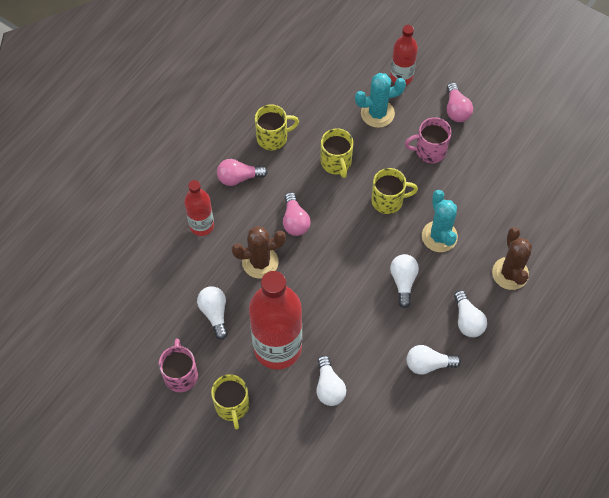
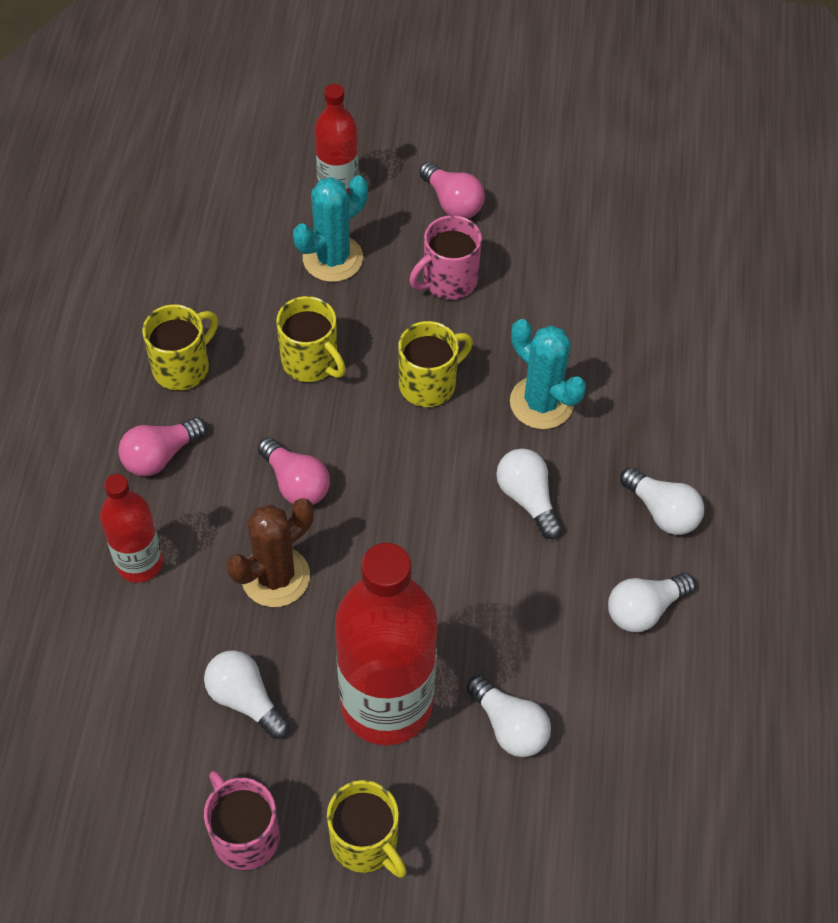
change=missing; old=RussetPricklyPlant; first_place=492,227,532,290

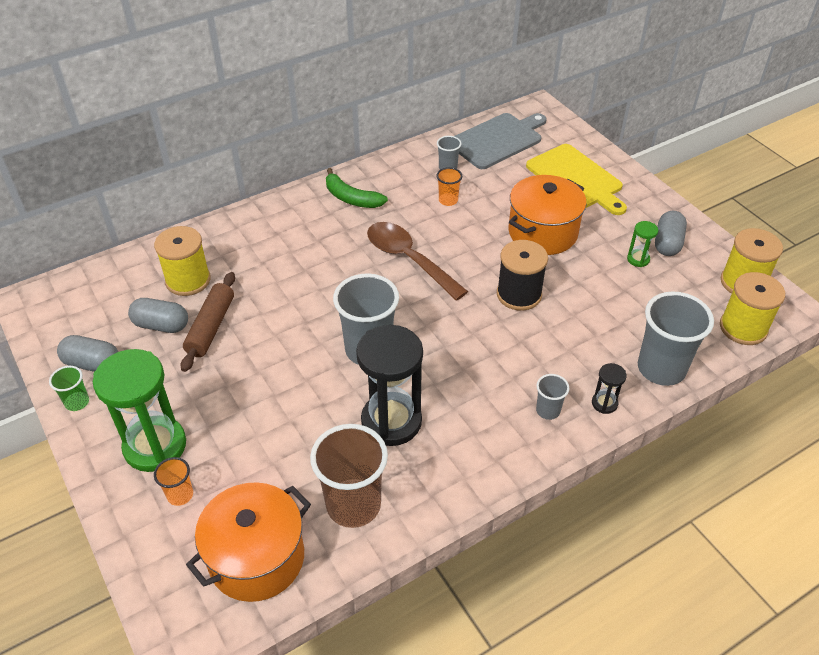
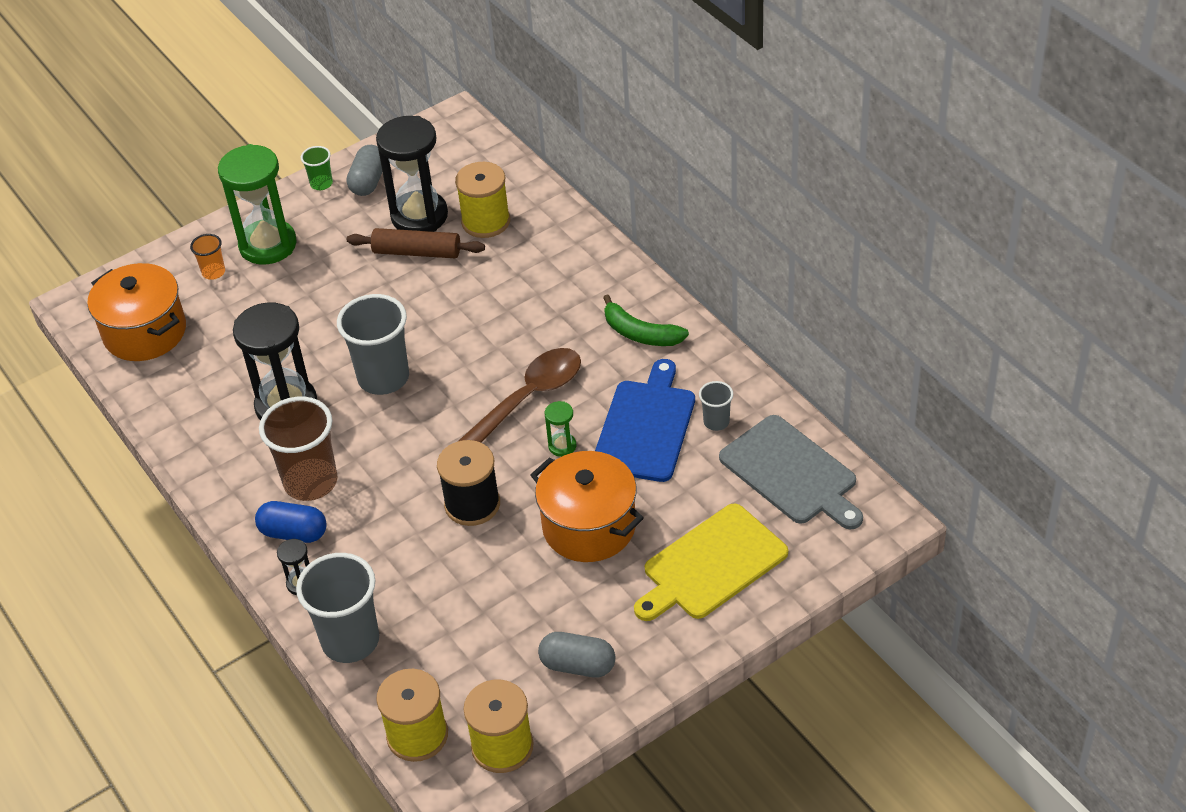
change=exchanged; old=OrangeBeaker; new=BlueCuttingBoard; first_place=437,167,462,206; second_place=595,359,695,482
change=spun; old=EmeraldBanana; first_place=326,168,388,208; second_place=603,294,689,346; degrees=-90
change=relocated; old=EmeraldSandglass; first_place=627,221,658,267; second_place=545,401,576,457
change=exchanged; old=GreyPillShape; new=BlackSandglass; first_place=128,298,188,333; second_place=376,116,448,232
change=exchanged; old=GreyBeaker; new=BluePillShape; first_place=536,374,569,420; second_place=255,501,327,543
change=relocated; old=RussetBeaker; first_place=310,424,388,528; second_place=259,397,337,501

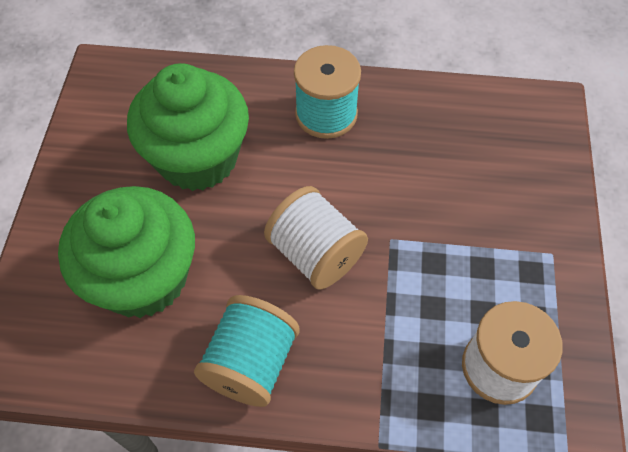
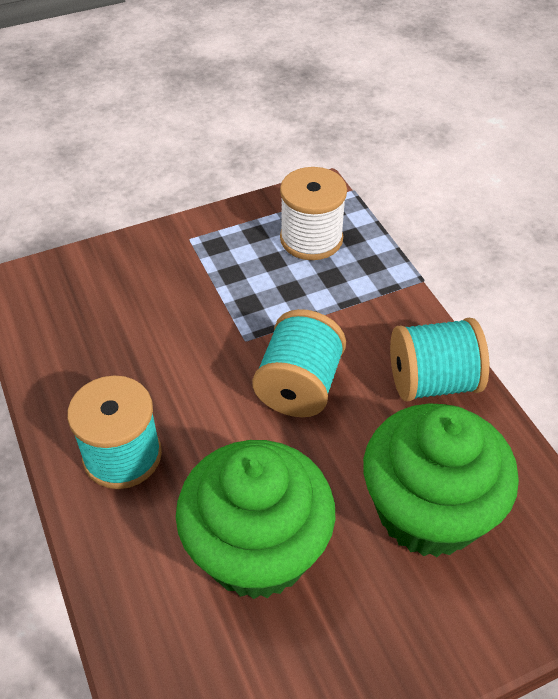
change=colour; old=WhiteReelOfThread; new=TealReelOfThread; first_place=264,186,368,290; second_place=252,309,346,417

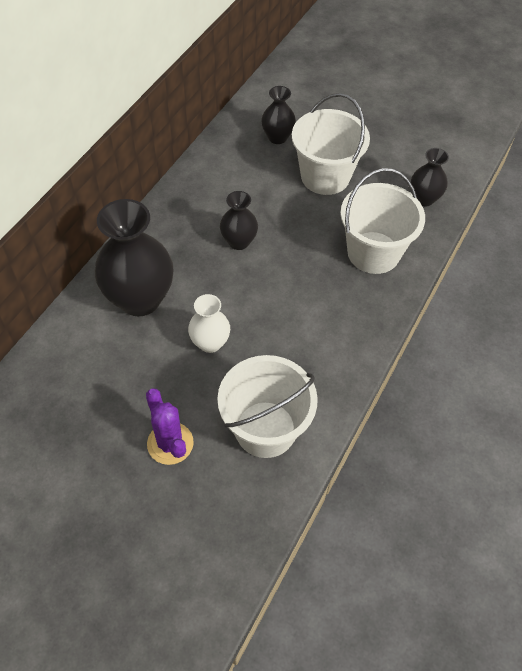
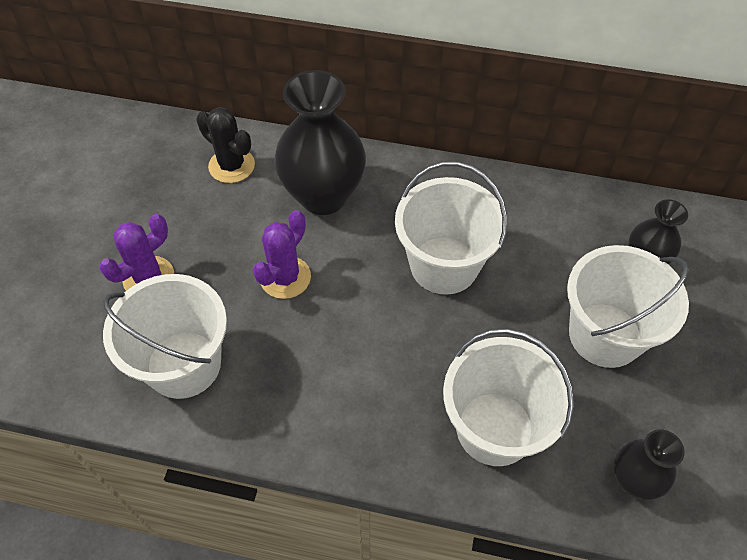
change=exchanged; old=BlackVase; new=WhiteBucket; first_place=220,191,258,250; second_place=395,161,507,295
change=exchanged; old=WhiteVase; new=PurplePricklyPlant; first_place=188,294,230,353; second_place=253,210,311,299
change=appeared; new=BlackPricklyPlant; second_place=196,107,255,183

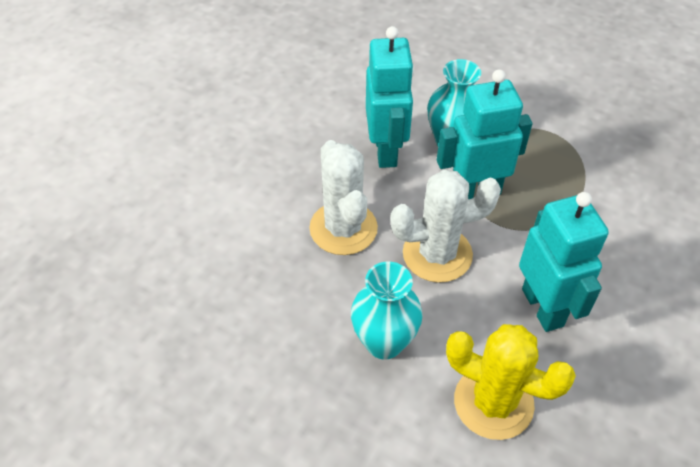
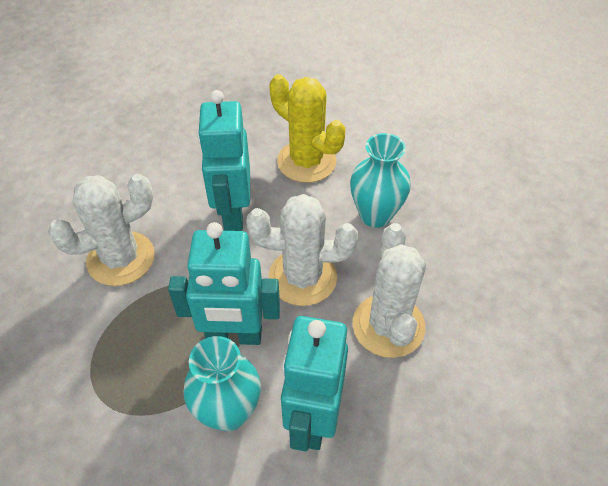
change=appeared; new=WhitePricklyPlant; second_place=48,174,154,286

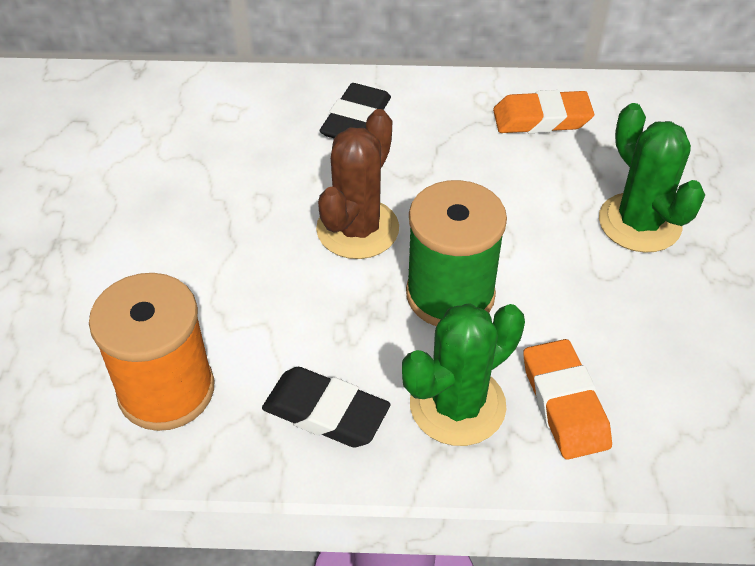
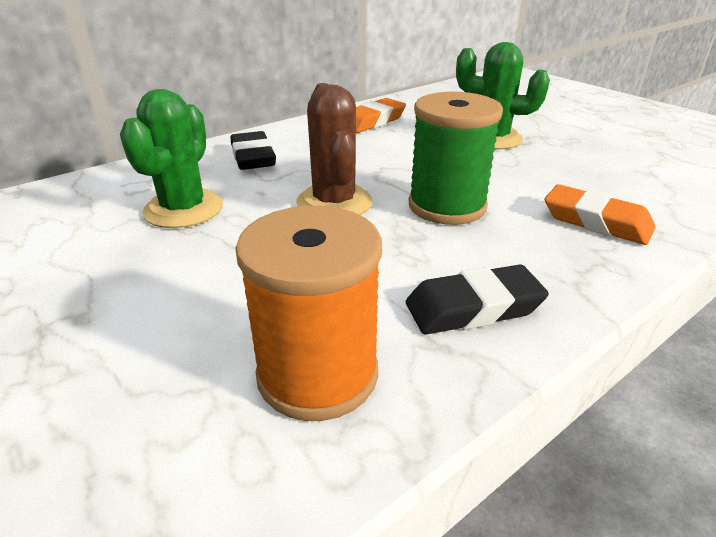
change=relocated; old=EmeraldPricklyPlant; first_place=402,303,525,446; second_place=120,89,223,228

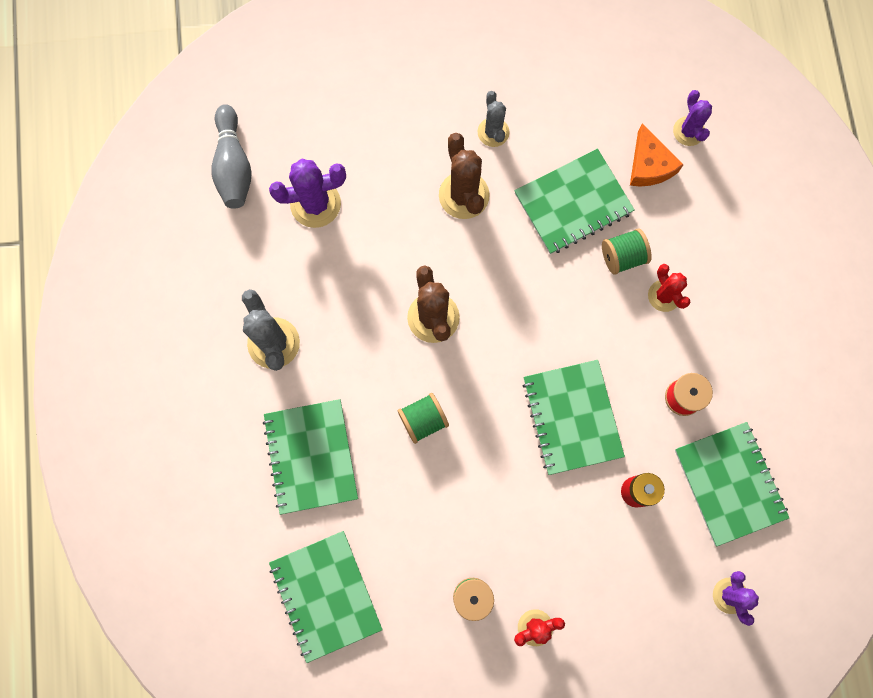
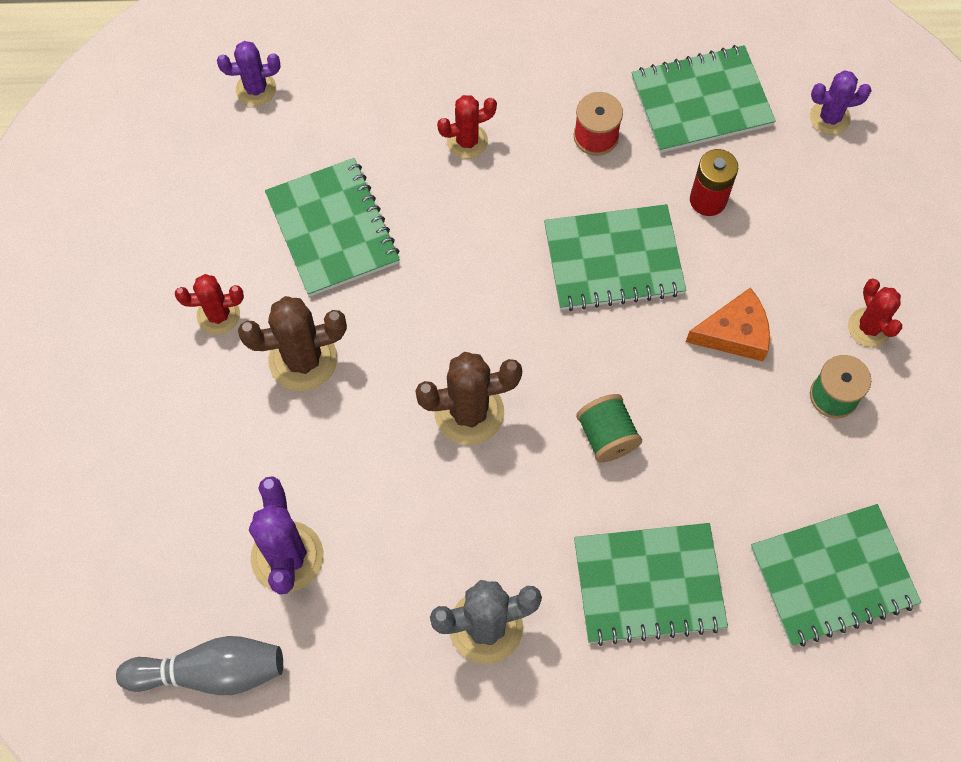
change=colour; old=GreyPricklyPlant; new=ScarletPricklyPlant; first_place=477,91,510,147; second_place=175,274,244,335
change=relocated; old=OrangeCheese; first_place=630,123,684,186; second_place=686,287,770,361
change=missing; old=EmeraldReelOfThread; first_place=602,228,652,275

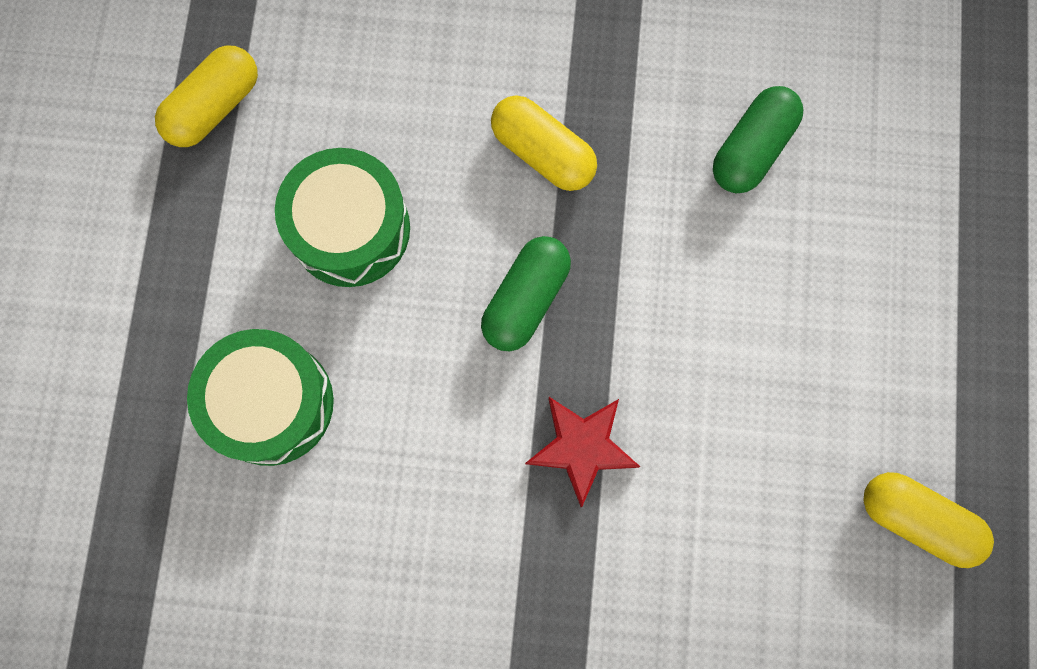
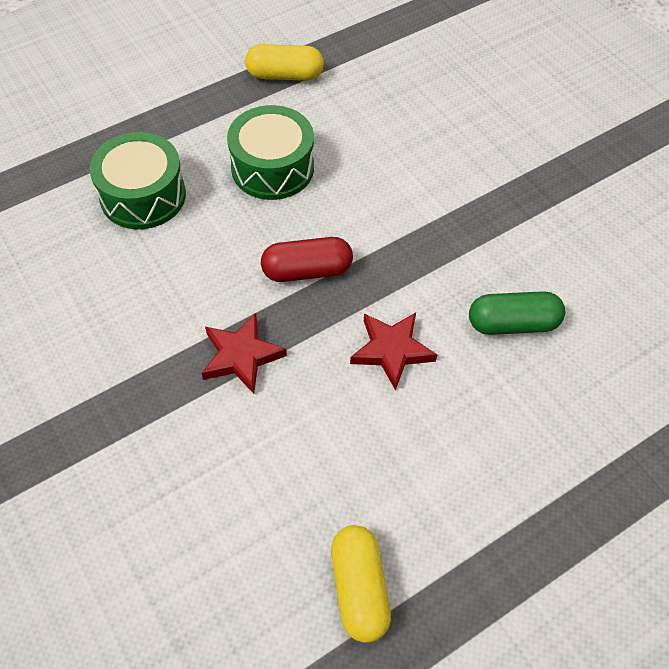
change=missing; old=GoldenPillShape; first_place=491,95,597,191
change=colour; old=EmeraldPillShape; new=ScarletPillShape; first_place=481,236,571,351; second_place=261,237,353,282
change=appeared; new=ScarletStarShape; second_place=350,312,438,391

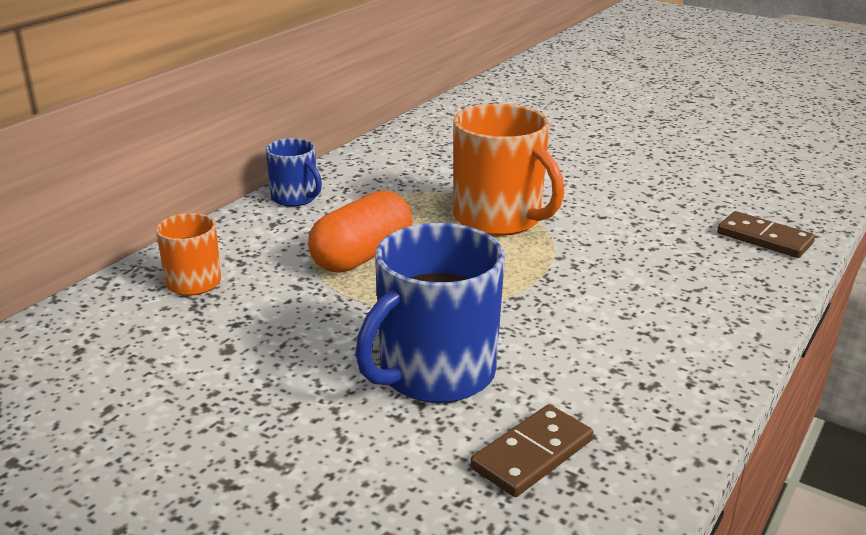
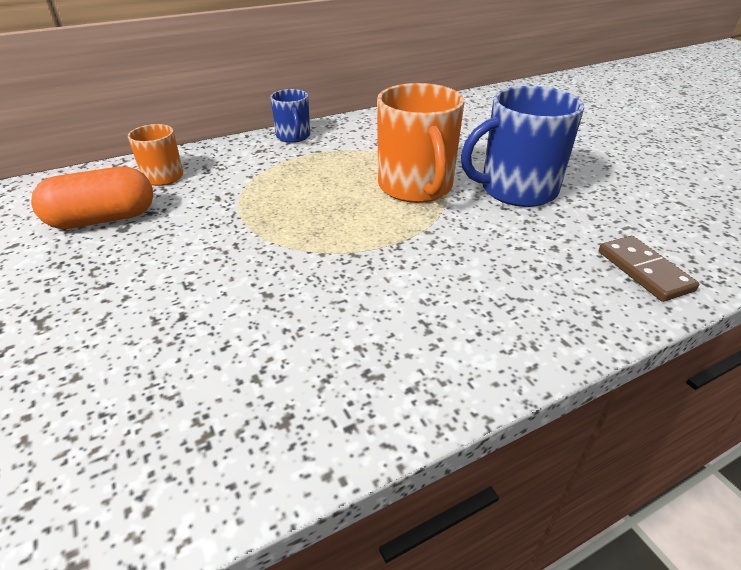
change=relocated; old=OrangePillShape; first_place=308,190,412,273; second_place=31,166,153,229
change=relocated; old=BlueMug; first_place=355,223,505,403; second_place=461,86,584,207
change=missing; old=RussetDominoPiece; first_place=470,404,593,497

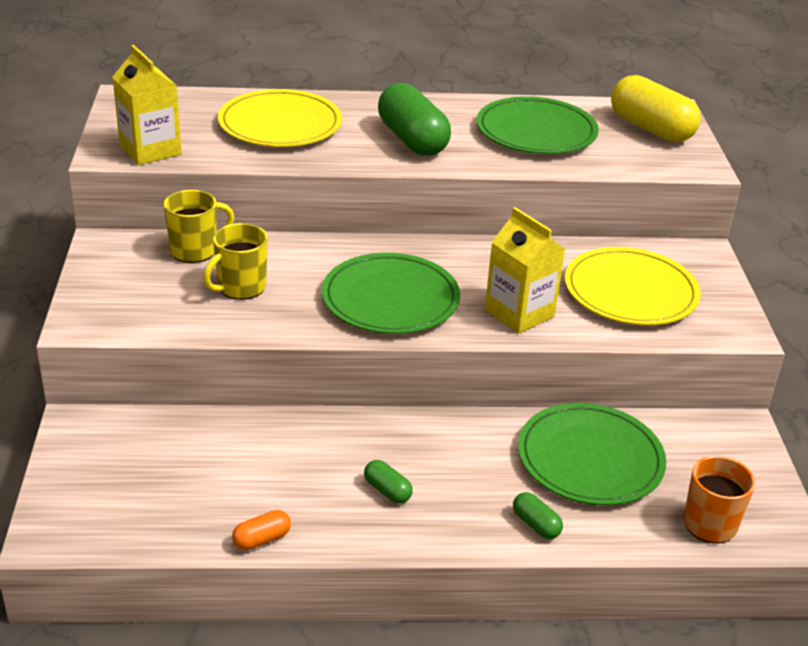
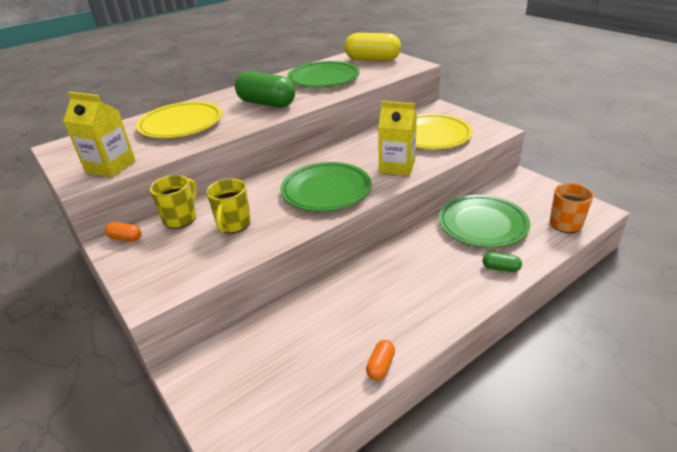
change=missing; old=EmeraldPillShape; first_place=364,460,413,504
change=appeared; new=OrangePillShape; second_place=105,222,141,242

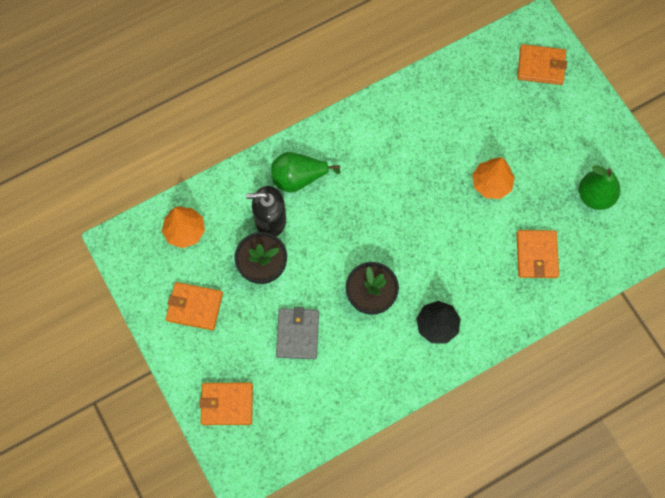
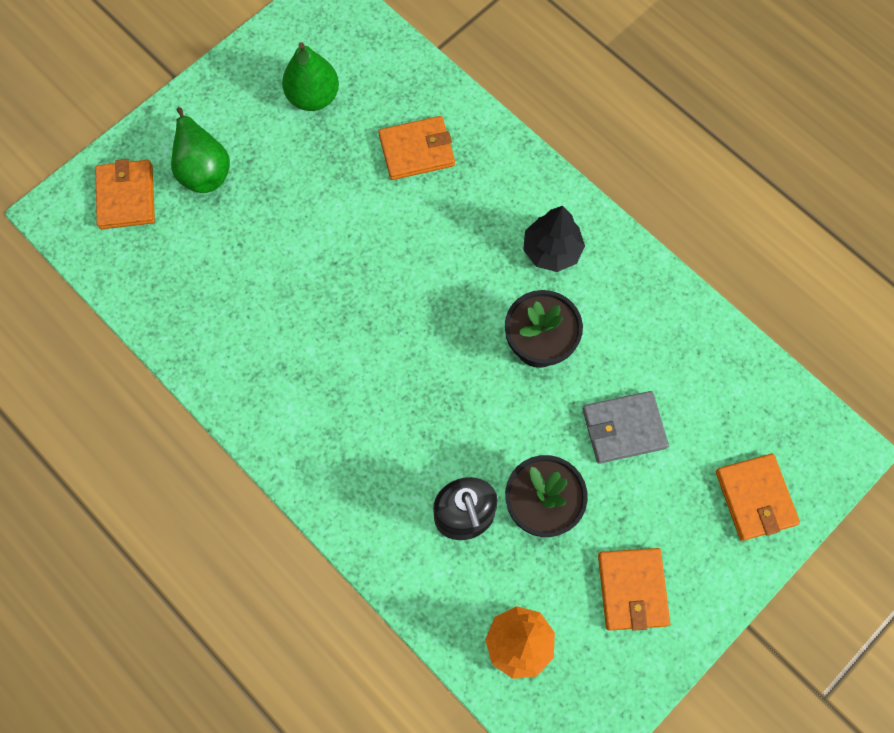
change=relocated; old=EmeraldToyPear; first_place=271,152,341,193; second_place=171,107,230,193
change=missing; old=OrangeFirTree; first_place=472,157,515,199

